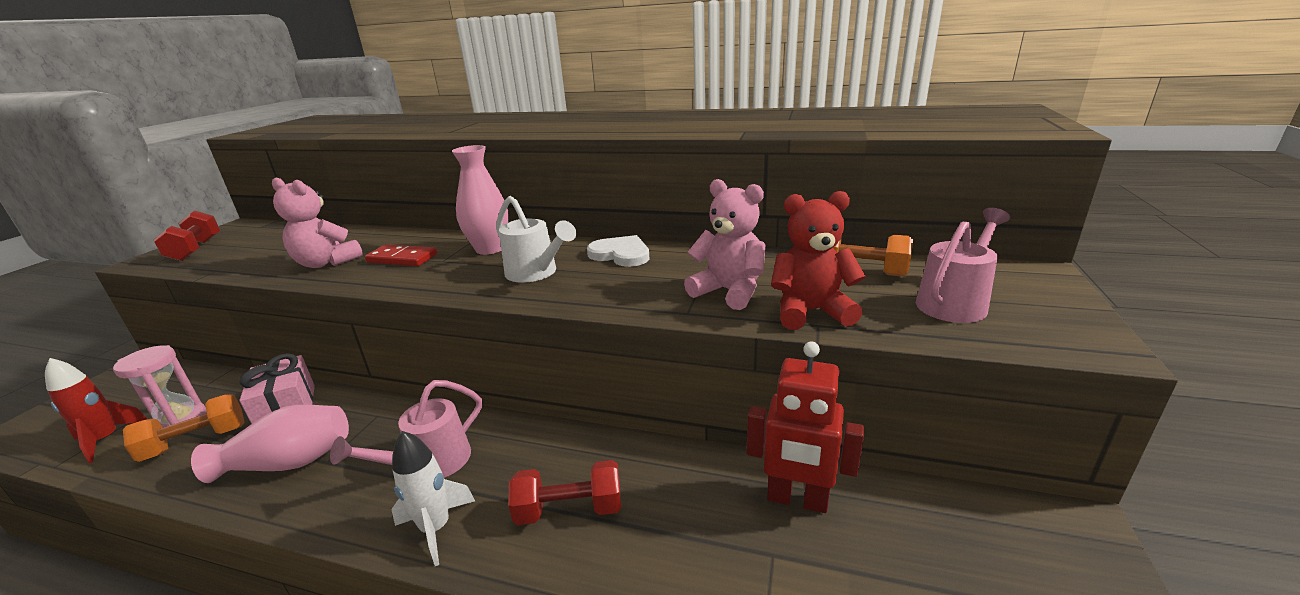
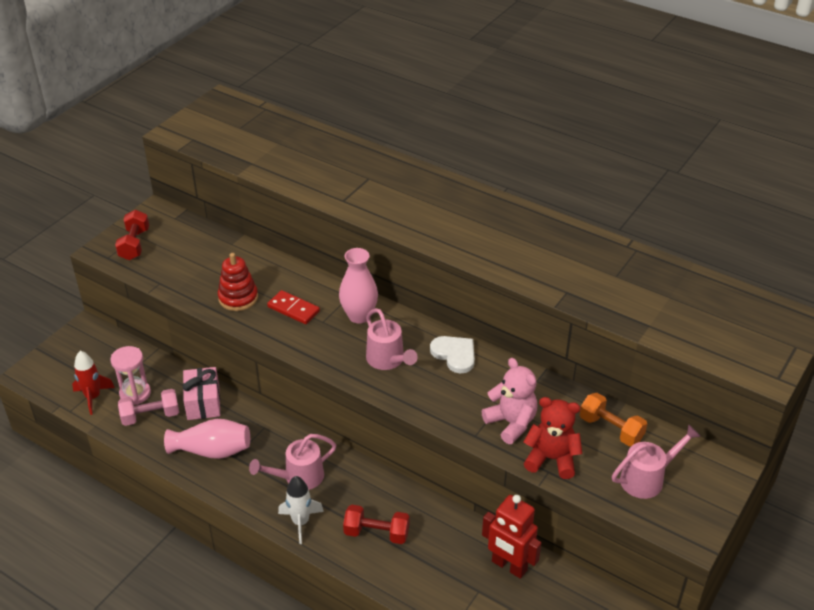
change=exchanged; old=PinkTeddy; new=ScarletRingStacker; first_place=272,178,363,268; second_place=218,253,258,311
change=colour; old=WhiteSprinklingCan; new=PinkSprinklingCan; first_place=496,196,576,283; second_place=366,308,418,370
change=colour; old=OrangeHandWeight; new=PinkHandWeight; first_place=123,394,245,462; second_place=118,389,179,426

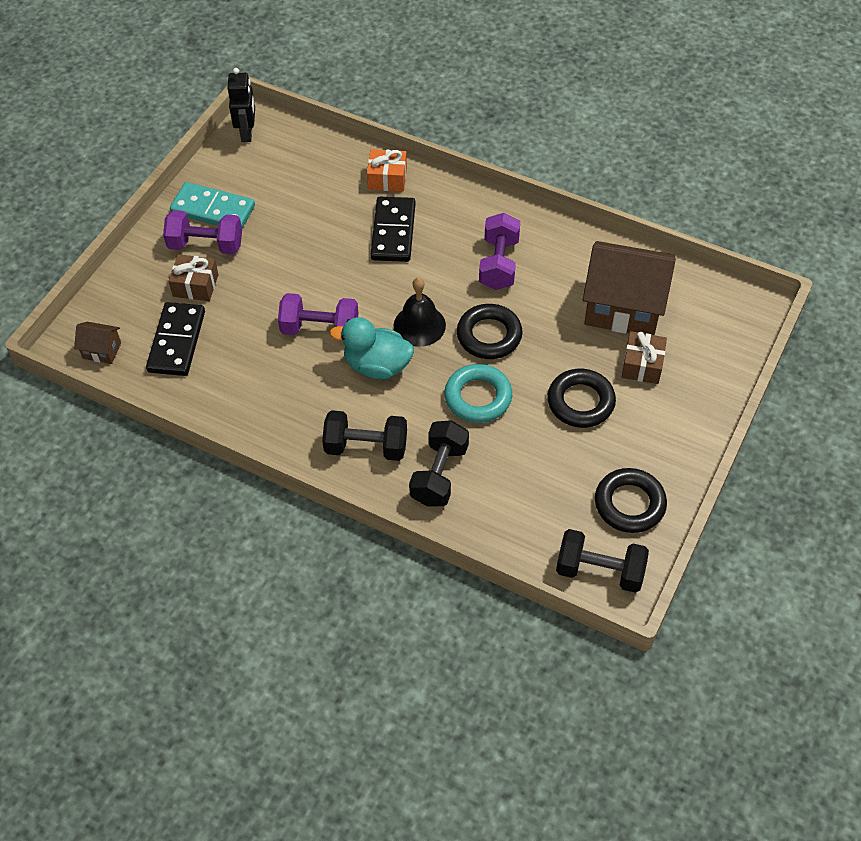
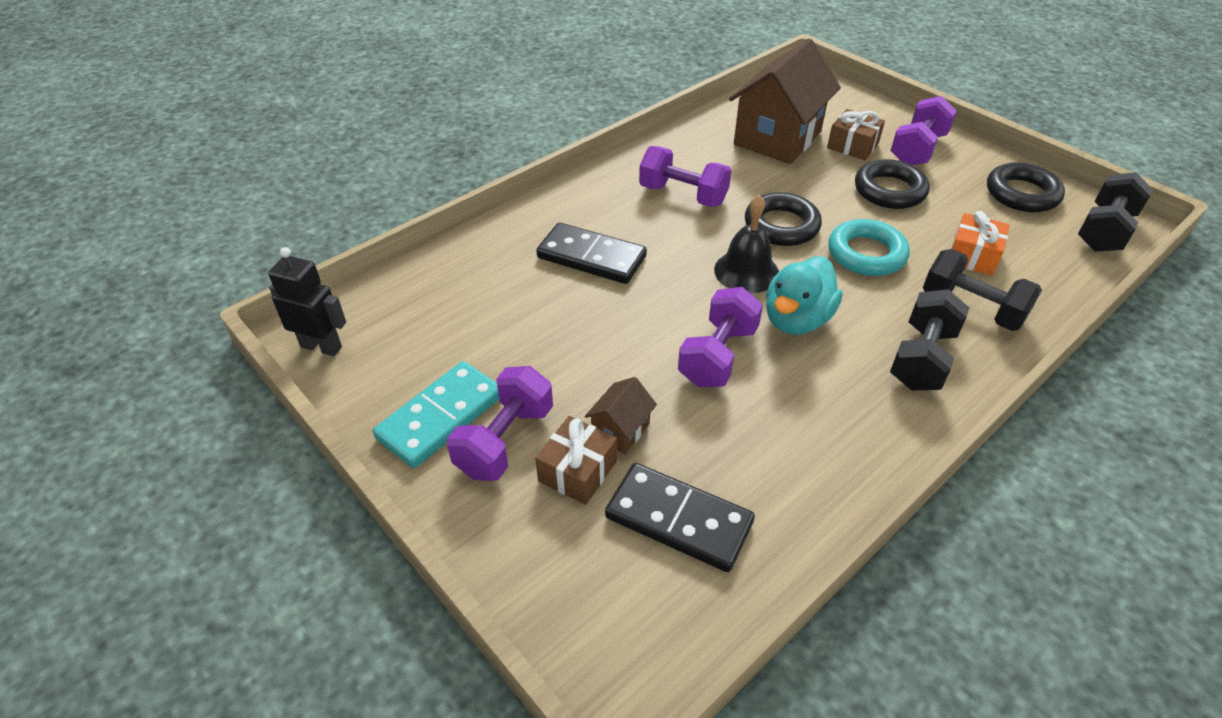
change=relocated; old=OrangeGift; first_place=367,149,407,192; second_place=951,211,1010,276
change=relocated; old=RussetHouse; first_place=74,322,121,364; second_place=585,377,657,454
change=appeared; new=PurpleHandWeight; second_place=891,96,957,165

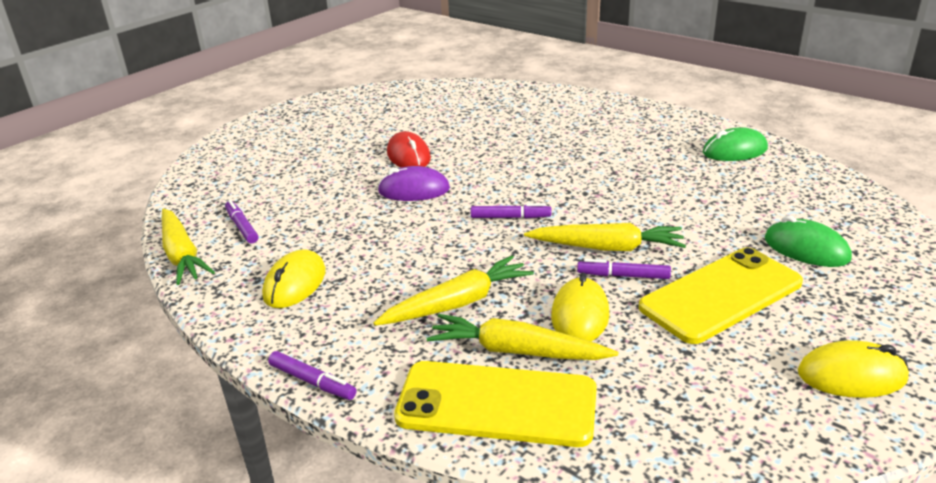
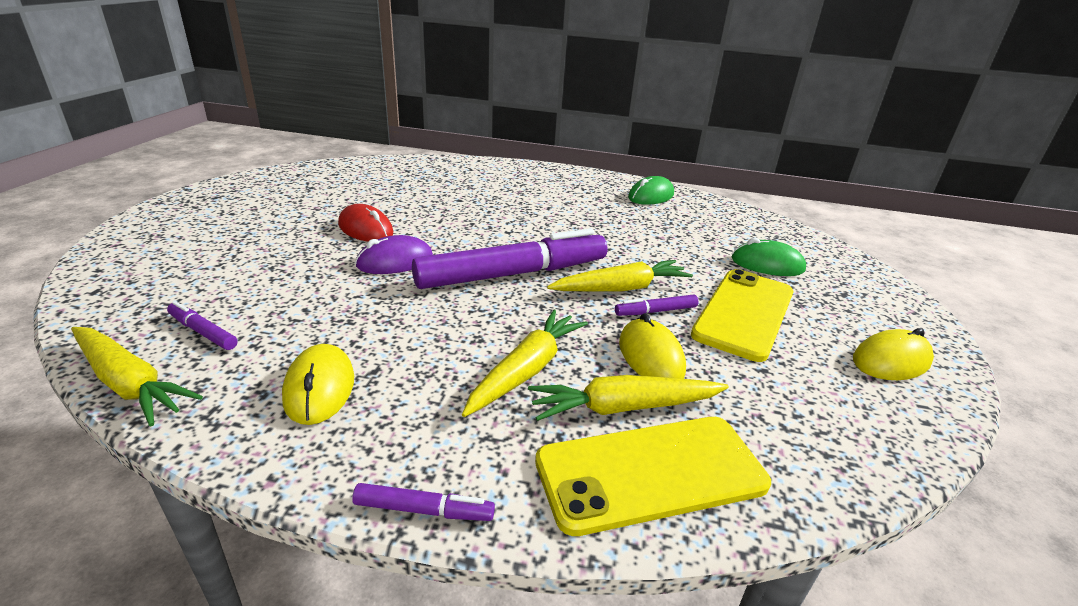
change=size; old=PurpleMarker; first_place=471,203,551,219; second_place=412,229,608,289; factor=2.45

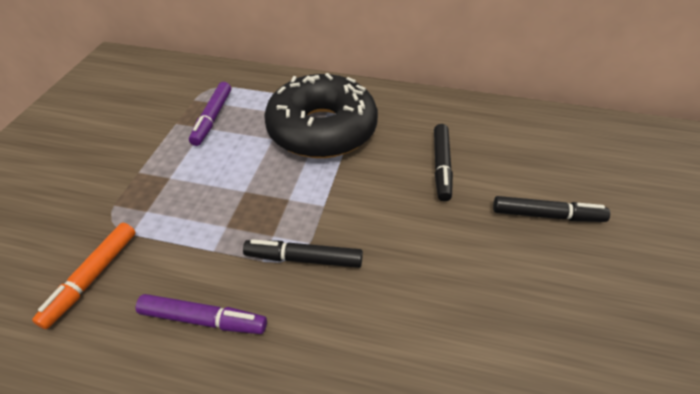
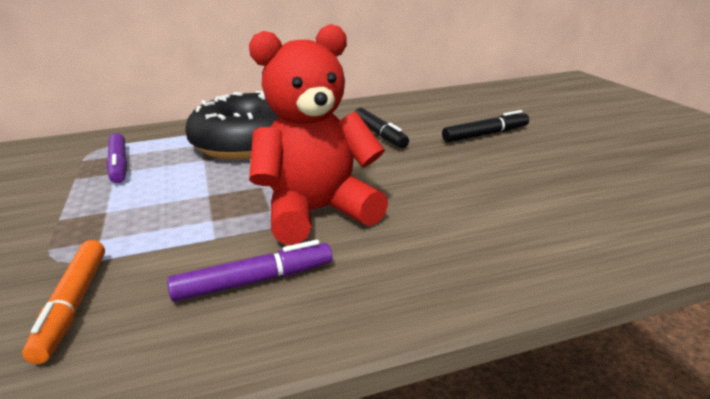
change=exchanged; old=BlackMarker; new=ScarletTeddy; first_place=243,239,363,268; second_place=249,24,388,245

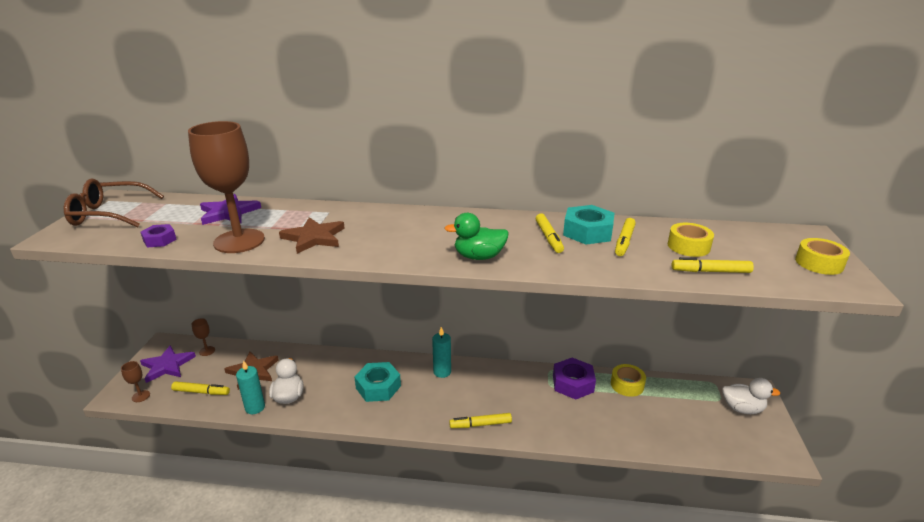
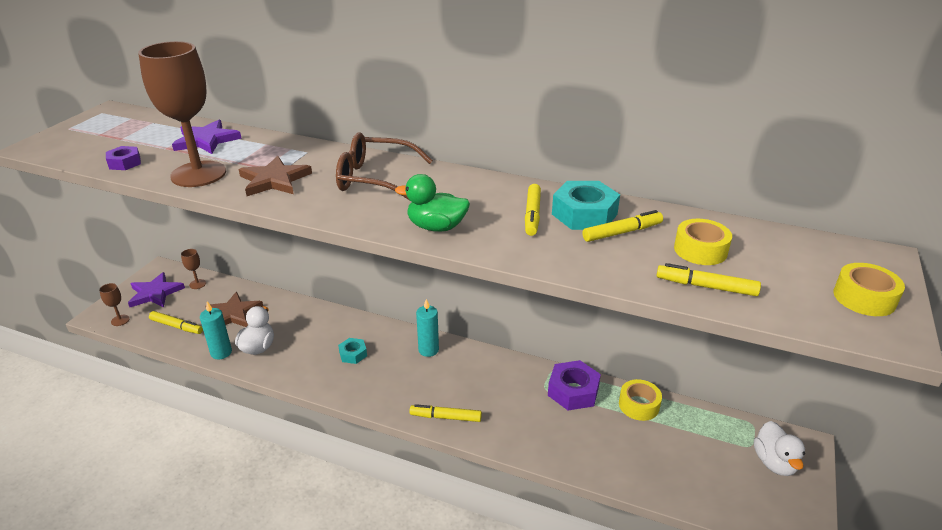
change=relocated; old=RussetSpectacles; first_place=64,179,164,227; second_place=336,133,433,200
change=spun; old=GoldenMarker; first_place=615,218,636,256; second_place=582,210,663,242; degrees=-150
change=size; old=TealHexagonNut; first_place=354,362,401,402; second_place=338,338,367,364; factor=0.58
change=spun; old=WhiteToyDuck; first_place=722,378,780,414; second_place=754,421,805,476; degrees=60

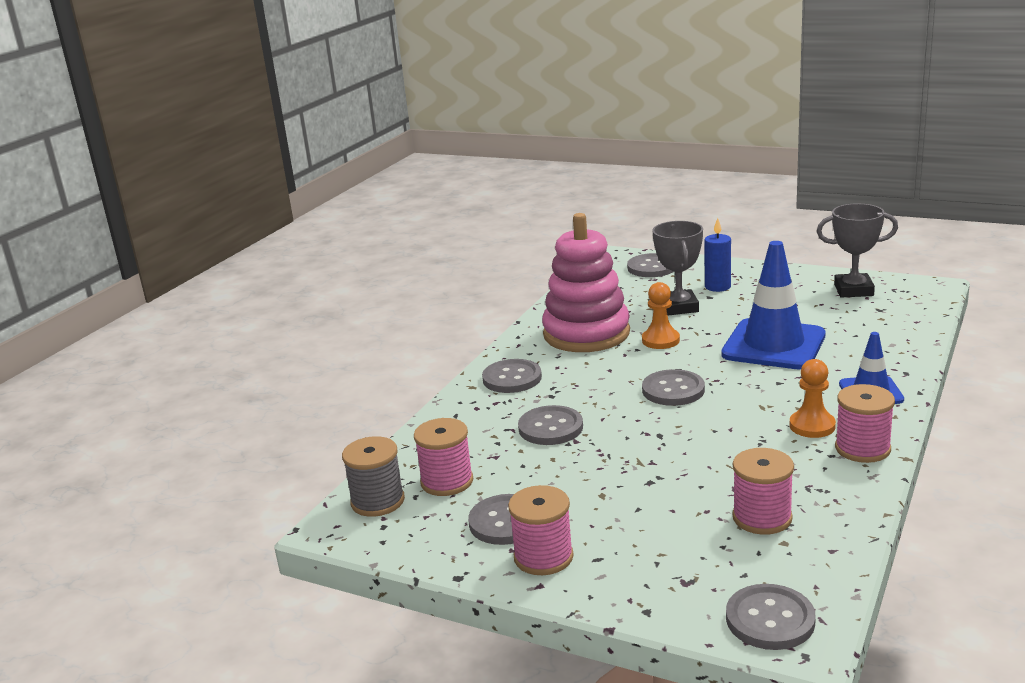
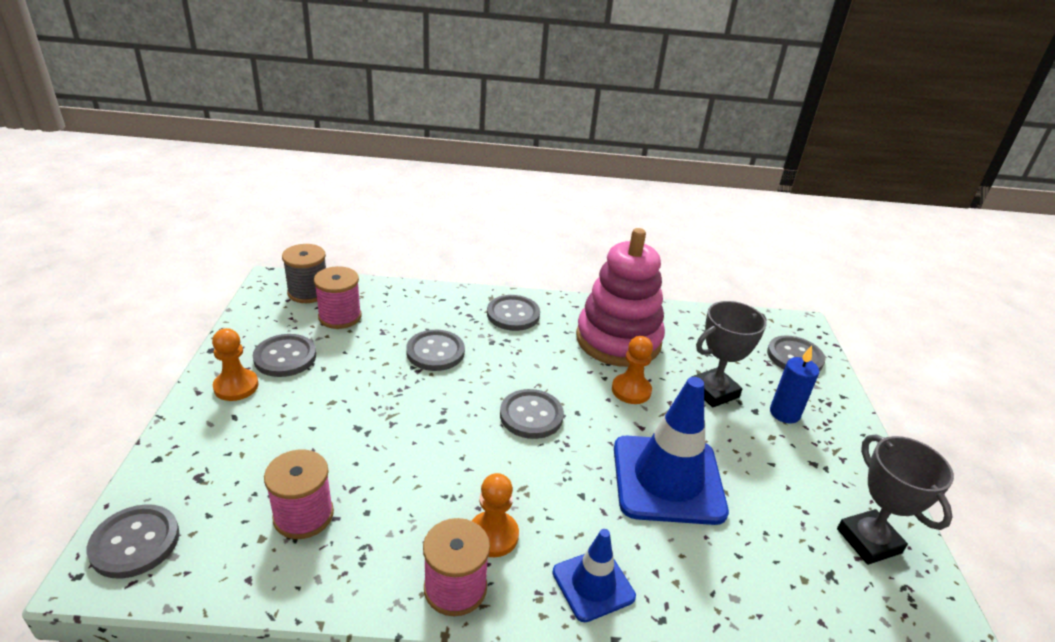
change=exchanged; old=PinkReelOfThread; new=OrangeChessPawn; first_place=508,485,574,575; second_place=212,328,259,401

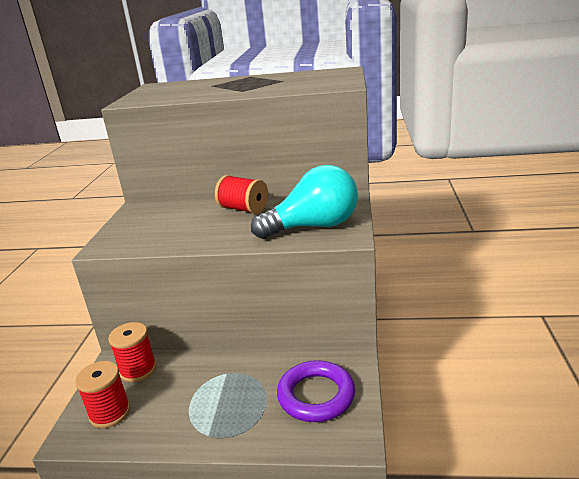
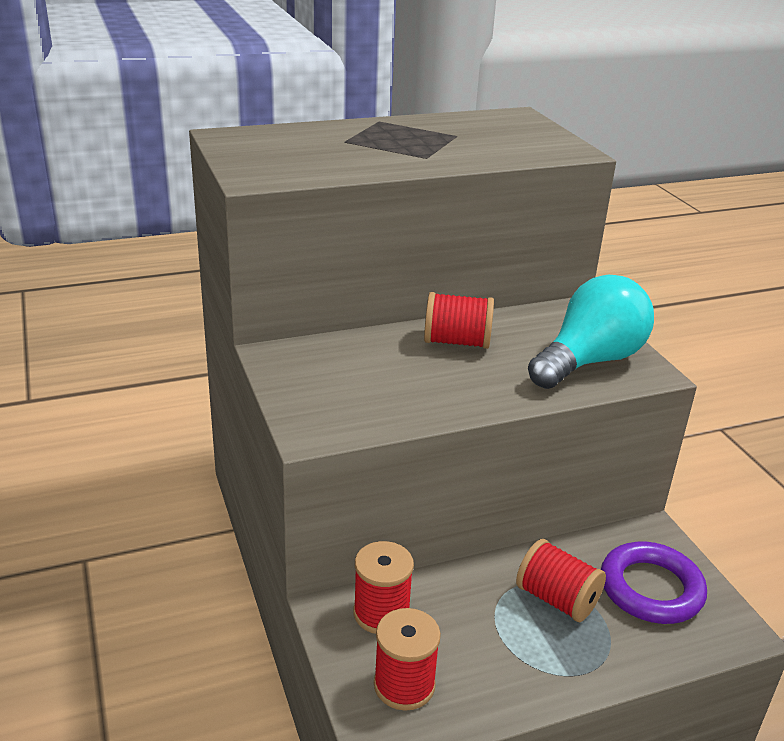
change=appeared; new=ScarletReelOfThread; second_place=516,539,606,622

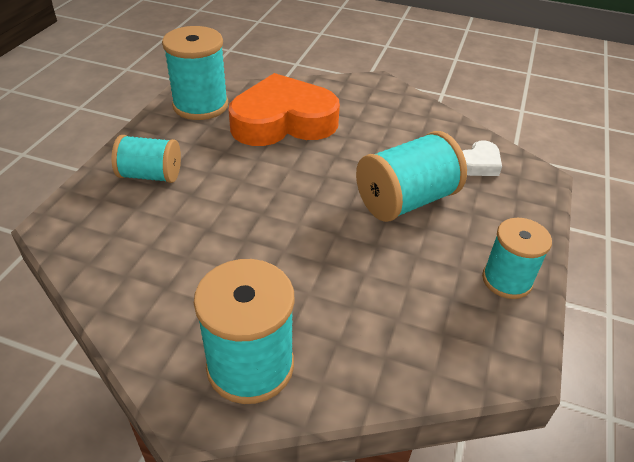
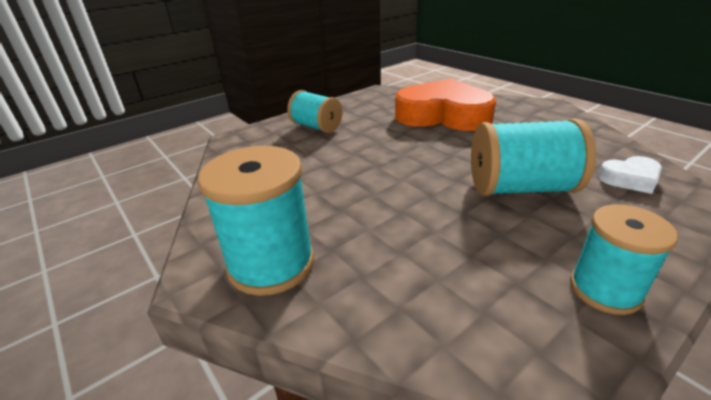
change=missing; old=TealReelOfThread; first_place=162,26,228,120

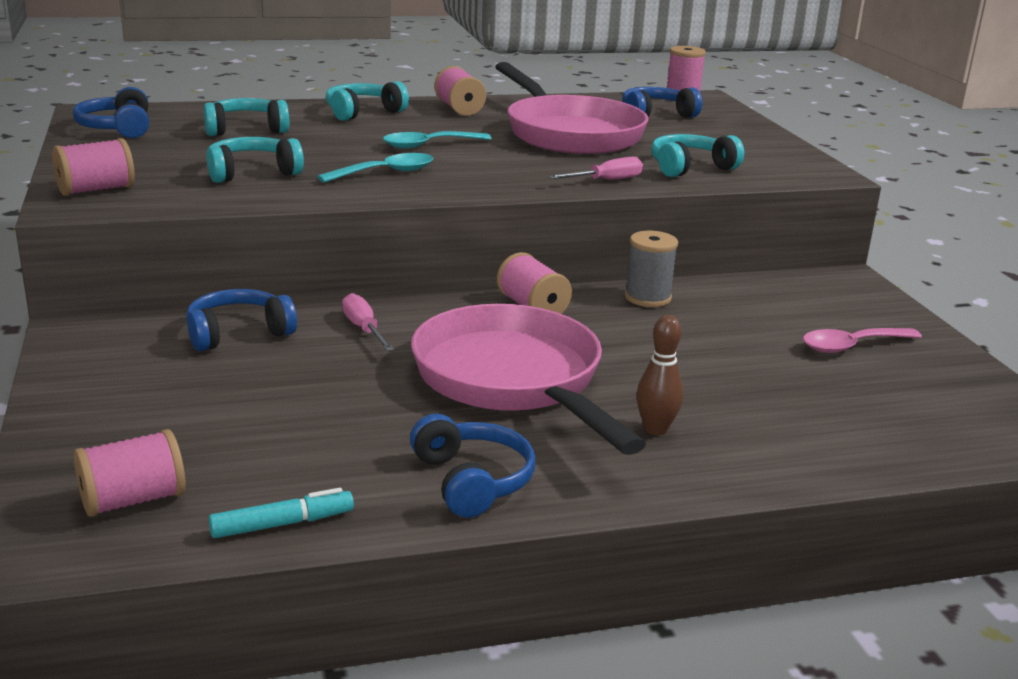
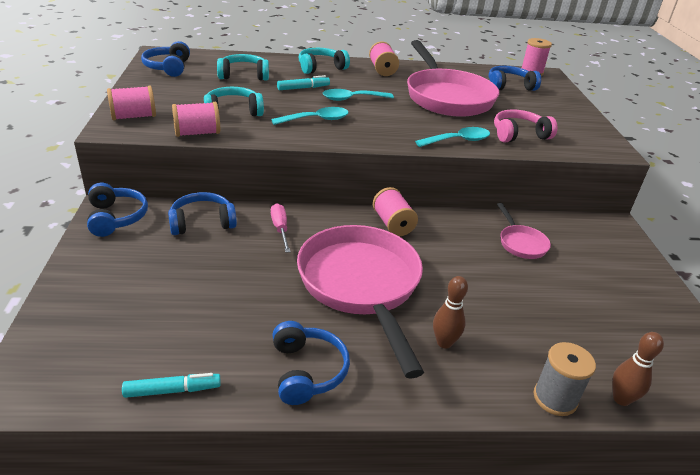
change=colour; old=TealHeadphones; new=PinkHeadphones; first_place=651,134,744,177; second_place=494,110,558,143
change=exchanged; old=PinkHandScrewdriver; new=TealTablespoon; first_place=548,157,643,180; second_place=415,127,490,147
change=relocated; old=GreyReelOfThread; first_place=625,231,678,307; second_place=533,342,596,416
change=missing; old=PinkTablespoon; first_place=803,328,922,353
change=relocated; old=PinkReelOfThread; first_place=74,429,185,517; second_place=172,102,220,137
change=appeared; new=TealMarker; second_place=277,75,330,90
change=appeared; new=BlueHeadphones; second_place=87,183,148,237
change=appeared; new=PinkSkillet; second_place=497,203,551,259
change=appeared; new=RussetTenpin; second_place=612,332,664,406

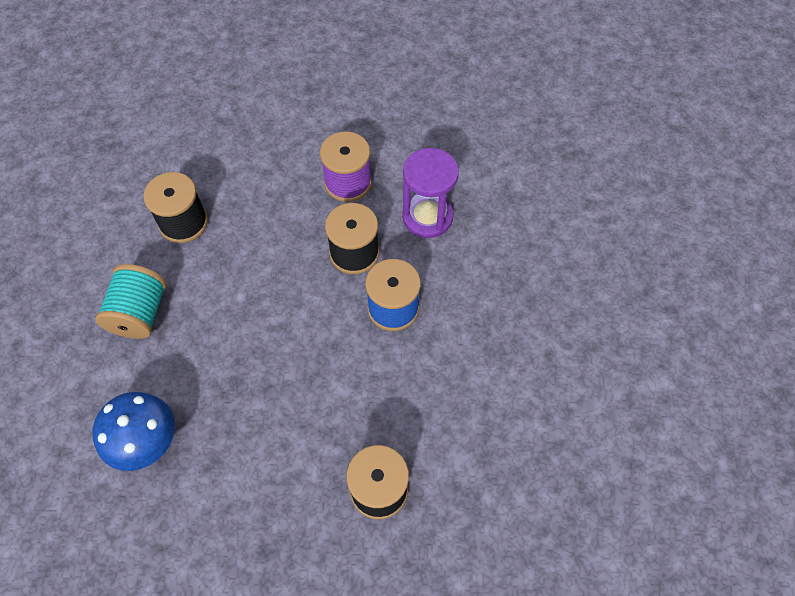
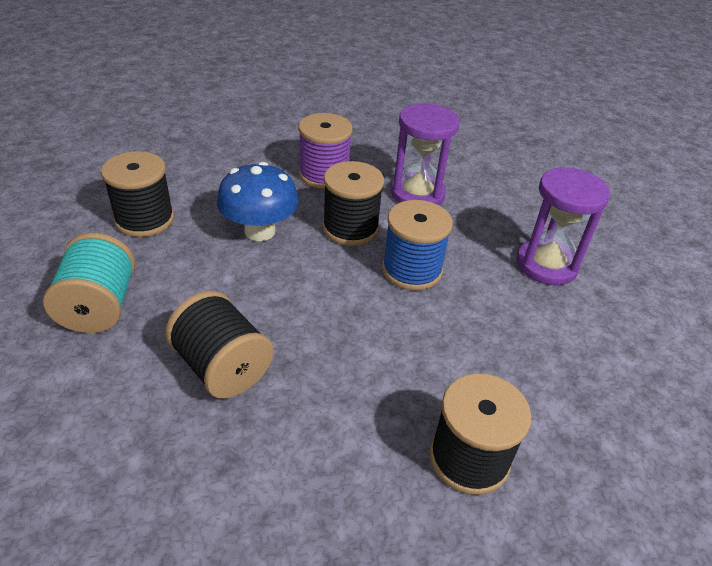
change=relocated; old=BlueToadstool; first_place=93,392,175,471; second_place=217,162,299,241
change=appeared; new=PurpleSandglass; second_place=516,167,610,285
change=appeared; new=BlackReelOfThread; second_place=165,291,273,399

